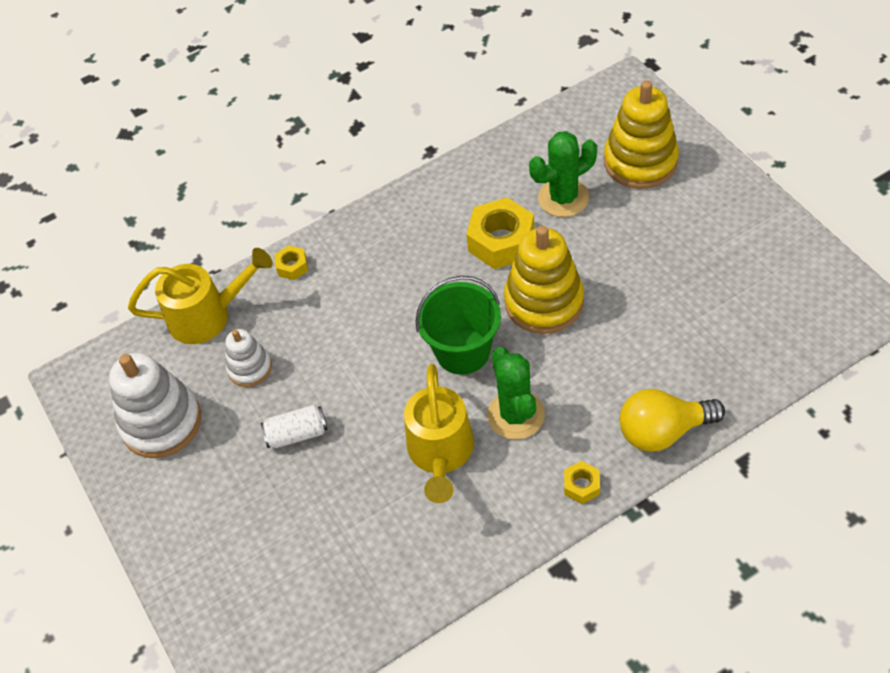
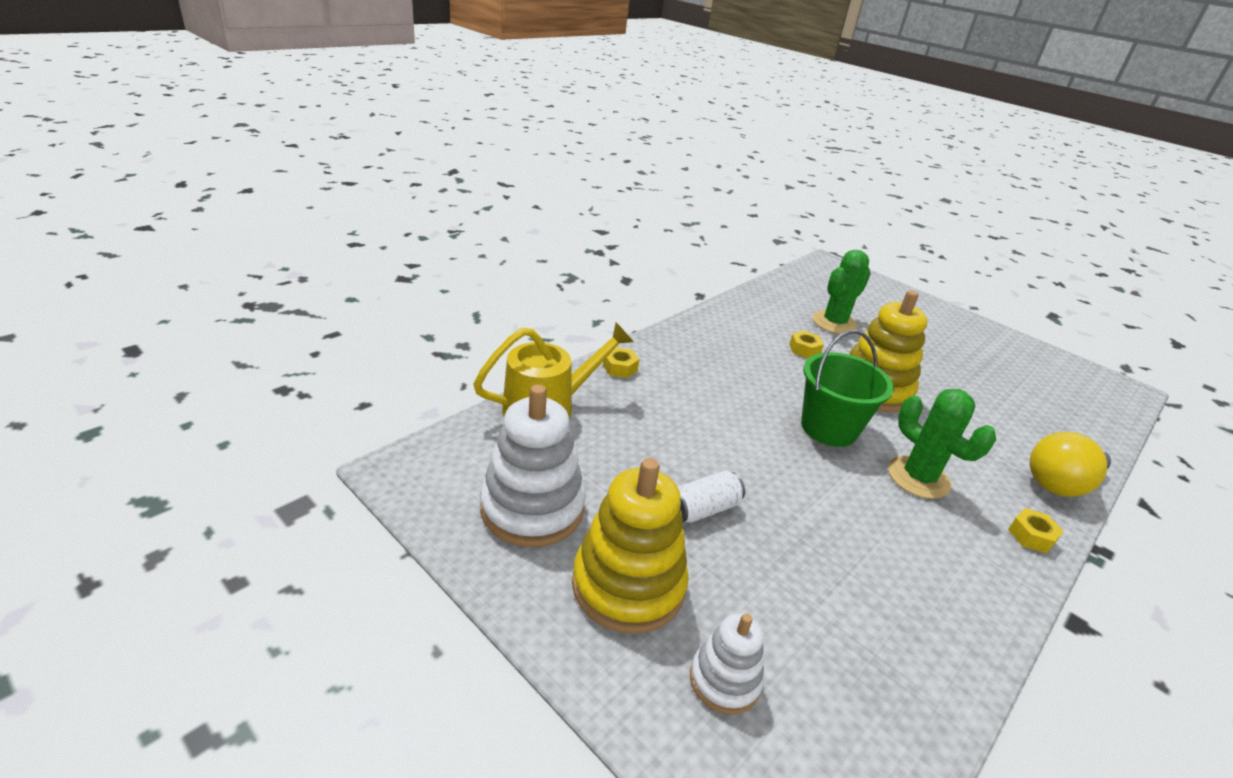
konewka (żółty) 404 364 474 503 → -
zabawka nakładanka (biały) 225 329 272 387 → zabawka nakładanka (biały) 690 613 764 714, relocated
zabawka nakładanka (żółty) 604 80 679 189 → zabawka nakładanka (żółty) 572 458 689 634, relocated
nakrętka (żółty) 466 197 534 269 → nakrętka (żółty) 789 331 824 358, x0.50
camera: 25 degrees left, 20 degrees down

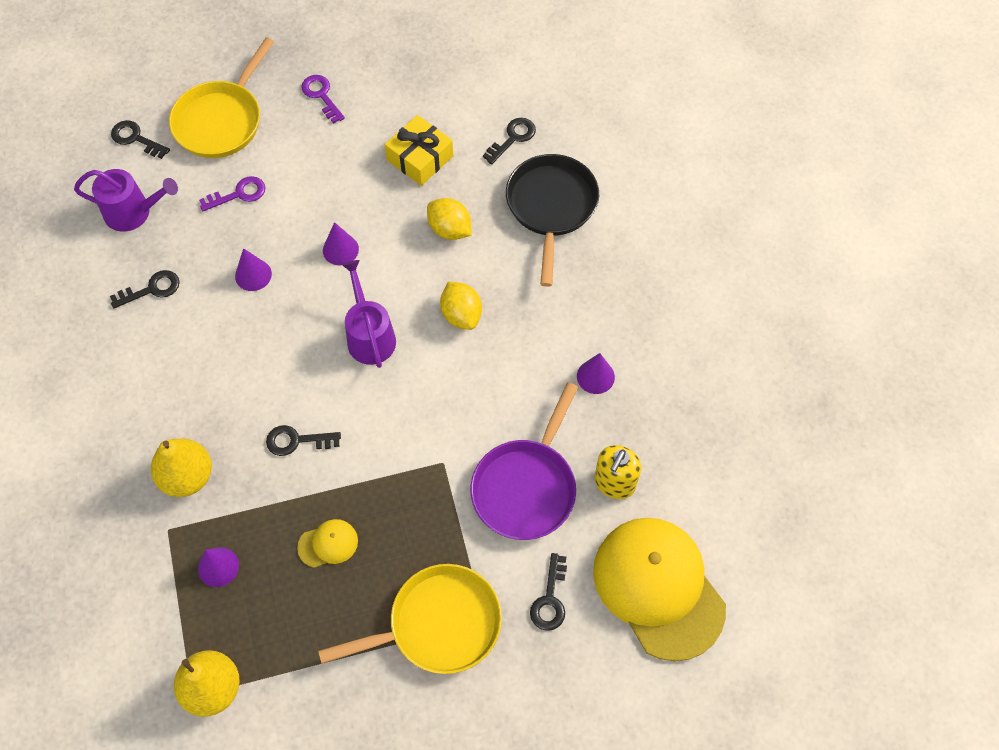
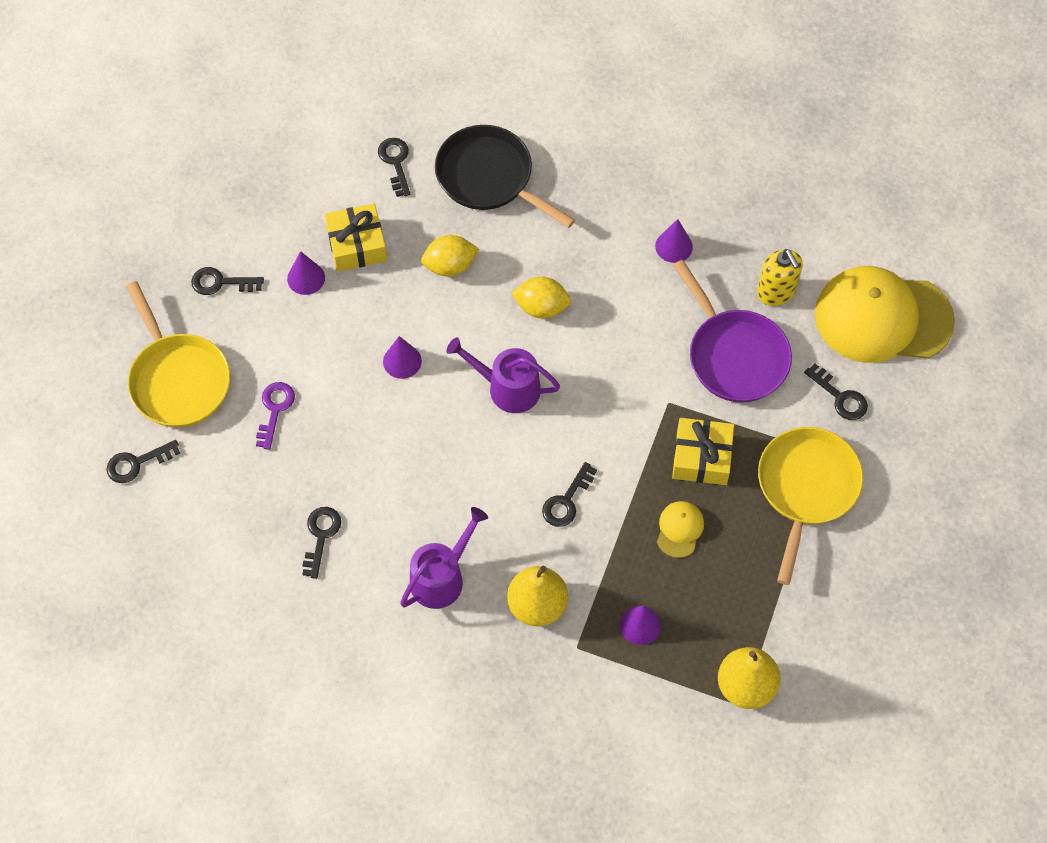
- → prezent (żółty) 672 418 734 485
konewka (fioletowy) 74 169 178 232 → konewka (fioletowy) 400 507 488 609, relocated
stożek (fioletowy) 235 248 272 291 → stożek (fioletowy) 287 251 325 295, relocated
klucz (fioletowy) 301 75 345 124 → klucz (czarny) 191 267 264 295
camera: 55 degrees left, 0 degrees up

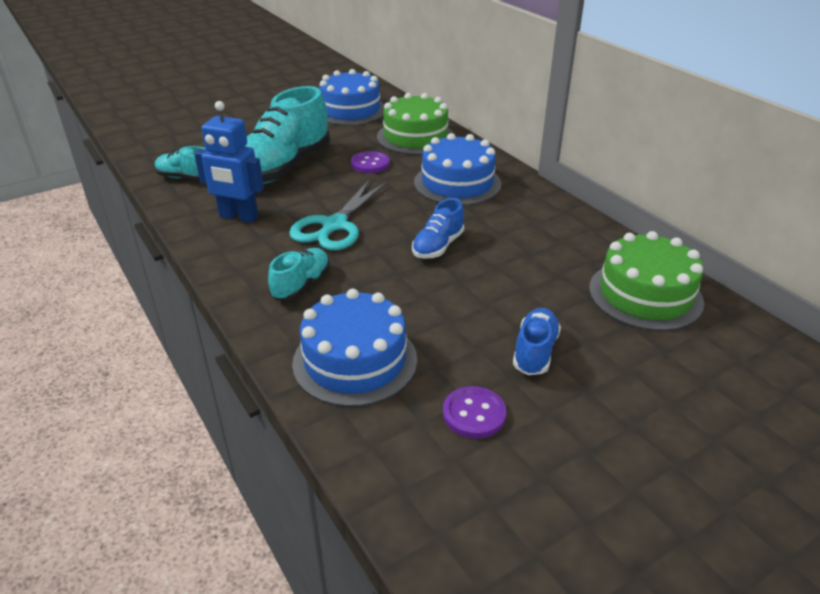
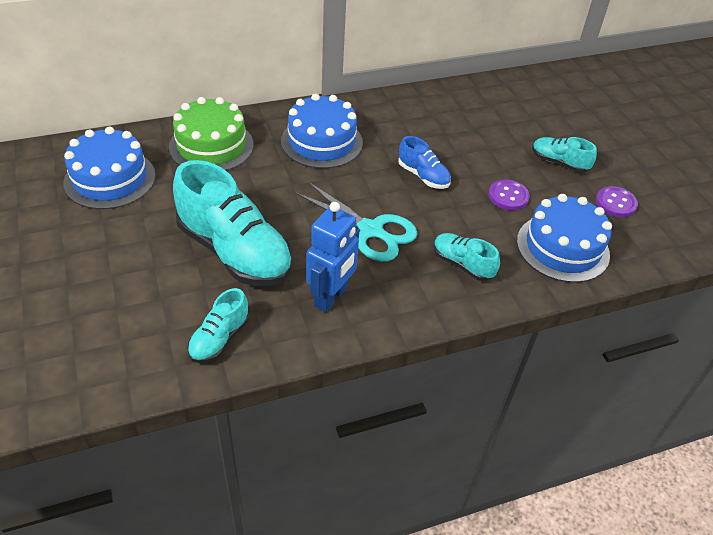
tort (zielony) 589 231 704 331 → -
guzik (fioletowy) 351 151 390 173 → guzik (fioletowy) 489 180 530 210, relocated
but (niebieski) 513 308 561 375 → but (turkusowy) 532 137 597 173
camera: 80 degrees left, 10 degrees up

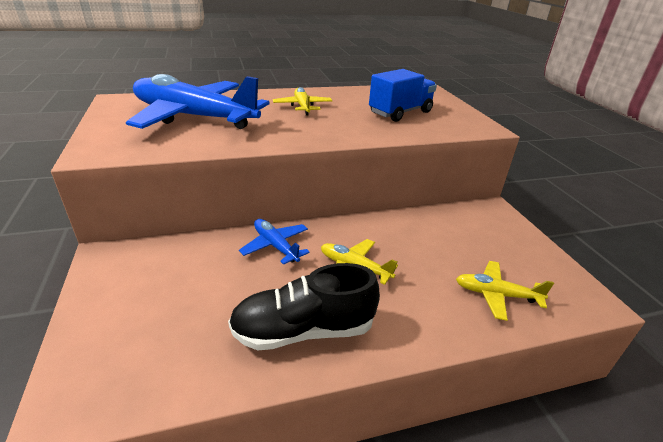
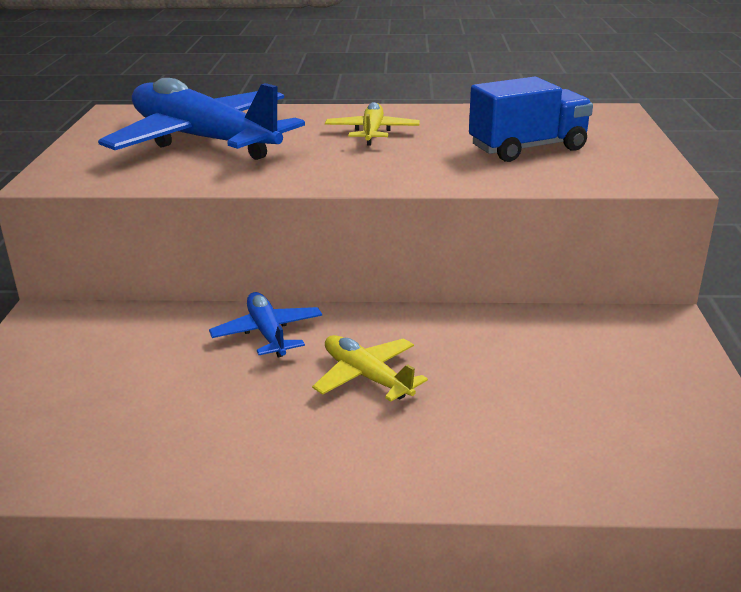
but (czarny) 228 263 380 351 → -
samolot (żółty) 456 261 554 321 → -
camera: 20 degrees right, 5 degrees down

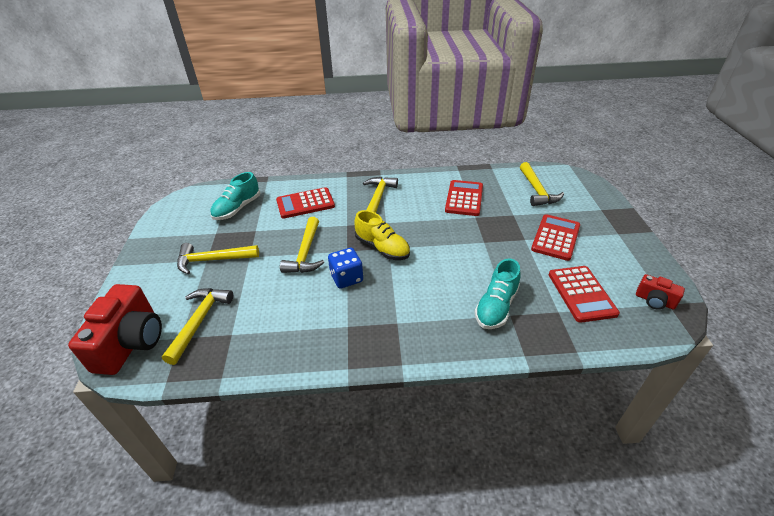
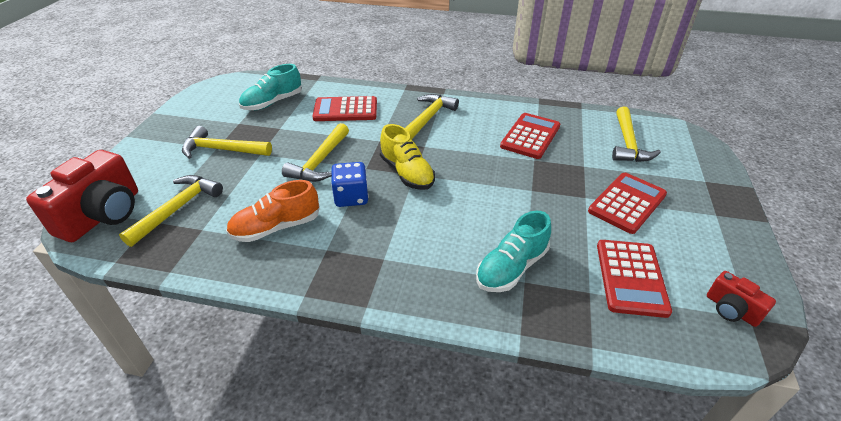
- → but (pomarańczowy) 226 180 320 242
camera: 15 degrees right, 0 degrees up

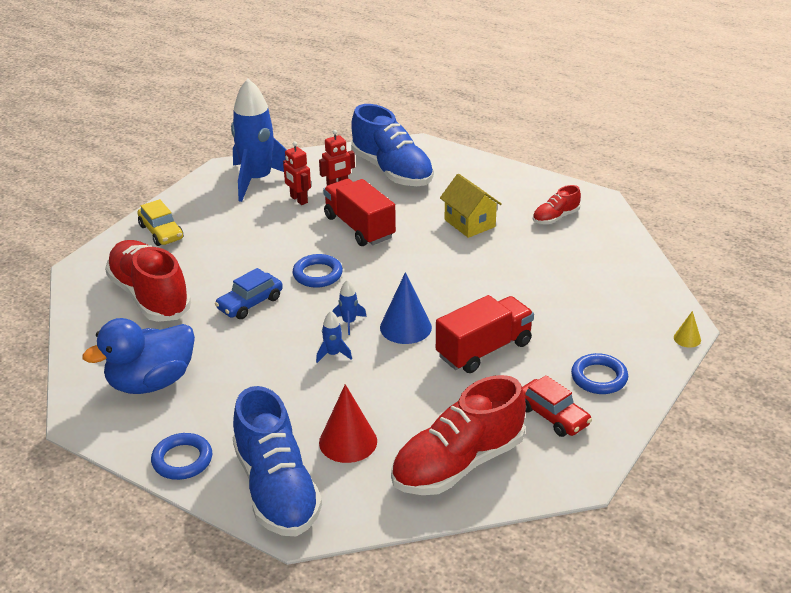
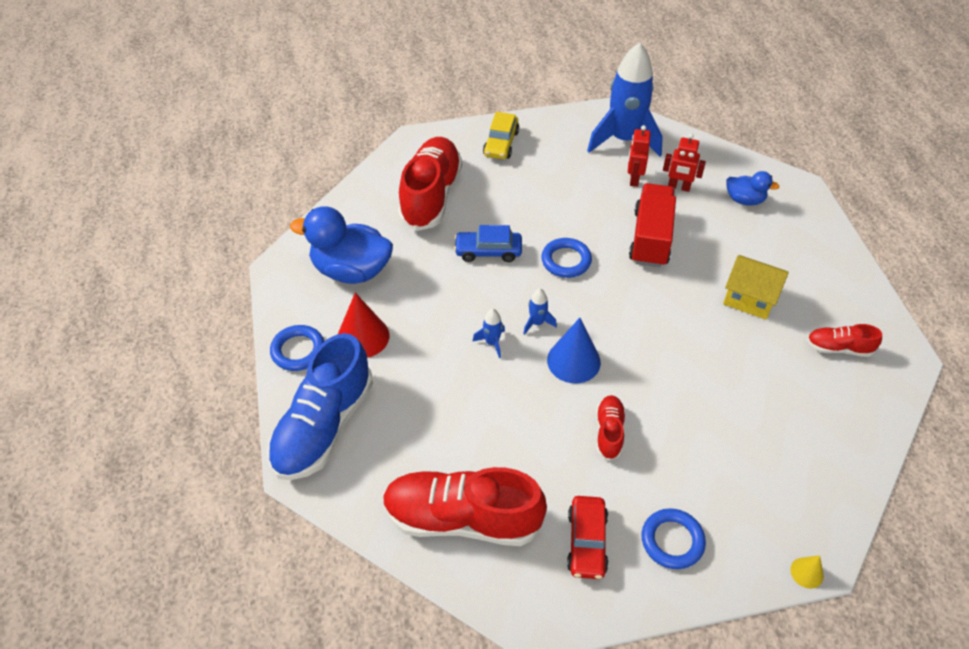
stożek (czerwony) 319 384 377 463 → stożek (czerwony) 338 293 389 358, relocated
but (niebieski) 351 104 434 186 → kaczka (niebieski) 726 171 779 206
ciężarówka (czerwony) 436 295 534 373 → but (czerwony) 596 395 626 461
domek (żółty) 440 174 502 238 → domek (żółty) 723 255 788 319, 75 degrees counterclockwise
camera: 45 degrees right, 15 degrees up

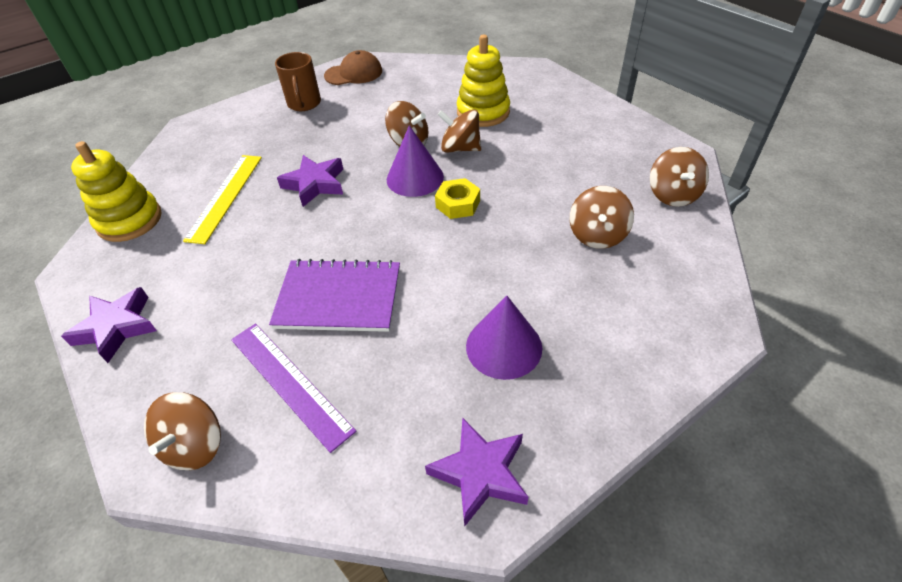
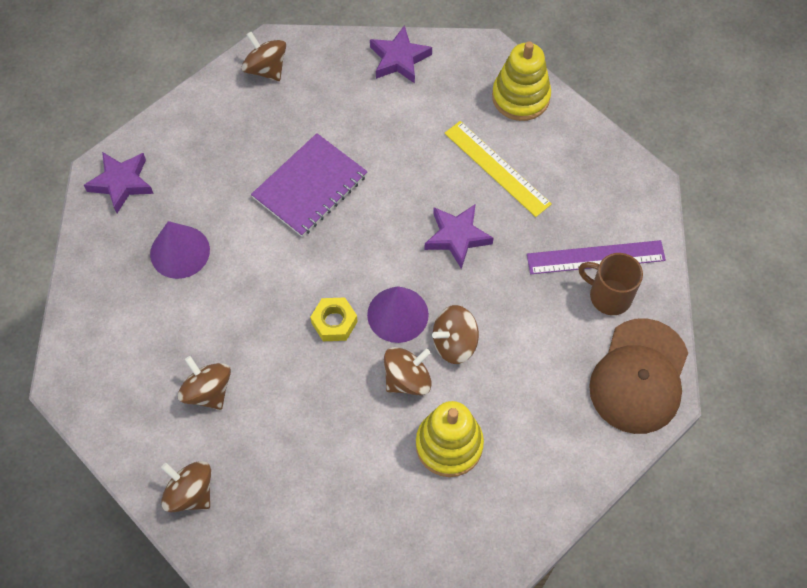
linijka (fioletowy) 231 324 356 453 → linijka (fioletowy) 527 240 666 274, relocated
czapka (brązowy) 324 50 382 85 → czapka (brązowy) 589 318 688 434, x1.56
camera: 125 degrees right, 15 degrees up

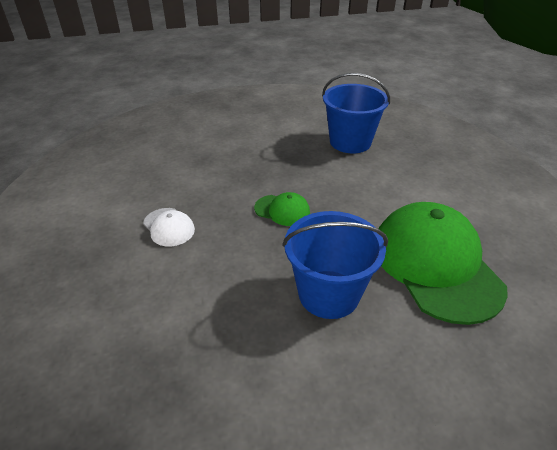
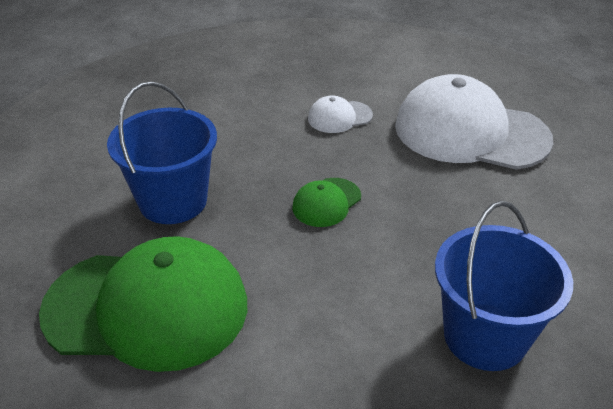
- → czapka (biały) 395 74 553 170
camera: 110 degrees right, 0 degrees up

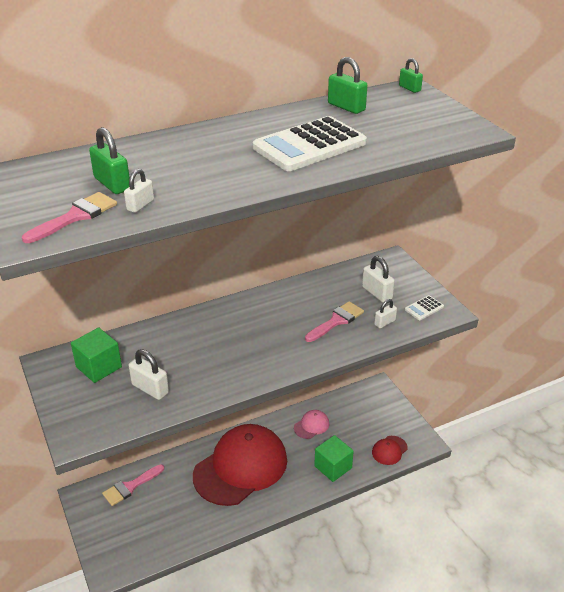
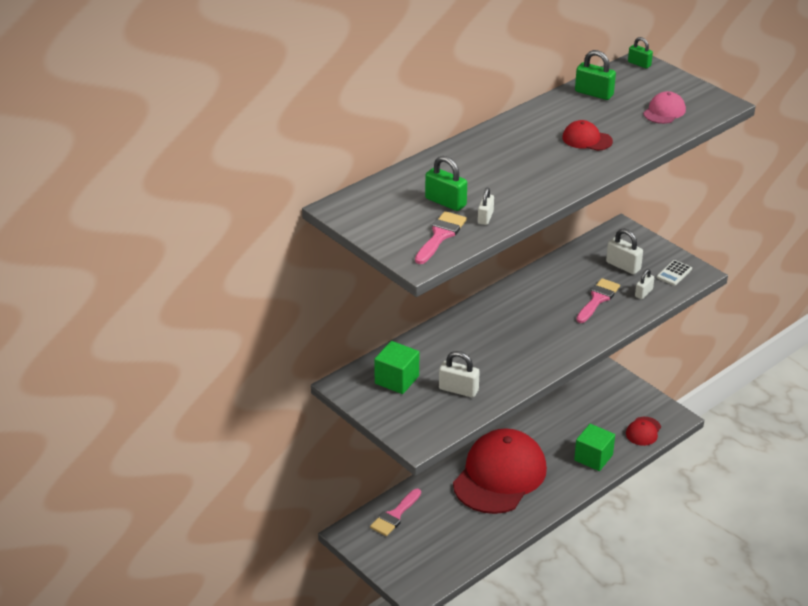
czapka (różowy) 294 410 329 439 → czapka (różowy) 643 91 686 124, relocated
kalkulator (biały) 253 116 367 171 → czapka (czerwony) 562 120 613 151
camera: 15 degrees left, 0 degrees up

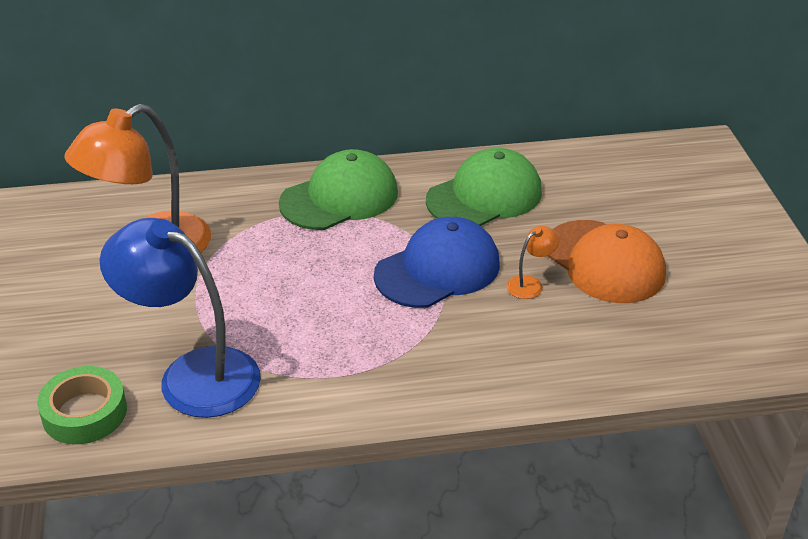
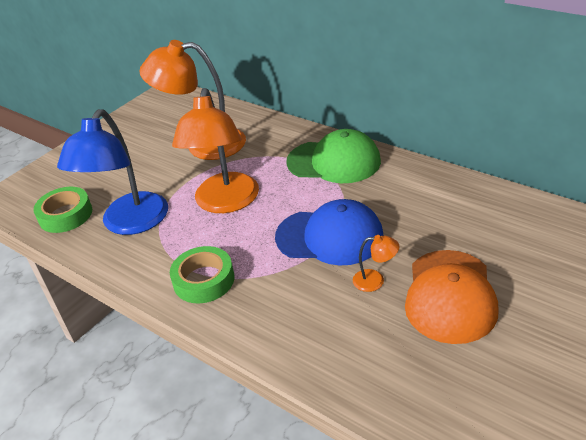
czapka (zielony) 426 148 542 226 → -
- → taśma klejąca (zielony) 170 246 234 303
- → lampka (pomarańczowy) 172 88 259 213
lampka (niebieski) 100 218 261 418 → lampka (niebieski) 57 109 168 235, 150 degrees counterclockwise
camera: 50 degrees right, 0 degrees up

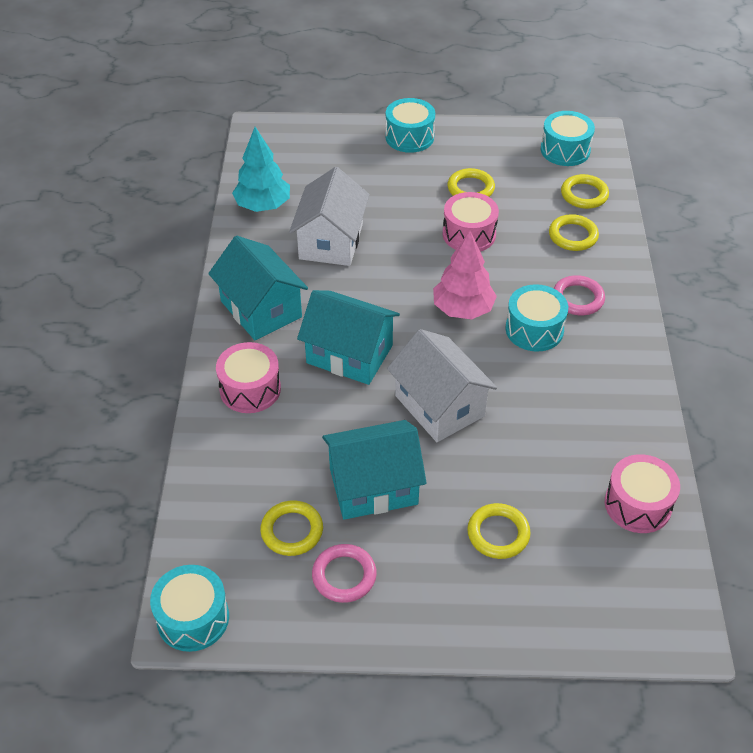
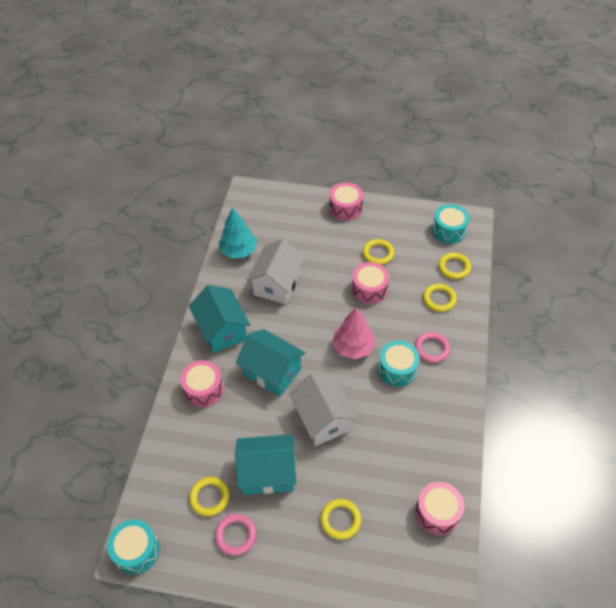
bęben (turkusowy) 385 98 435 153 → bęben (różowy) 329 183 363 221
camera: 10 degrees right, 5 degrees up

